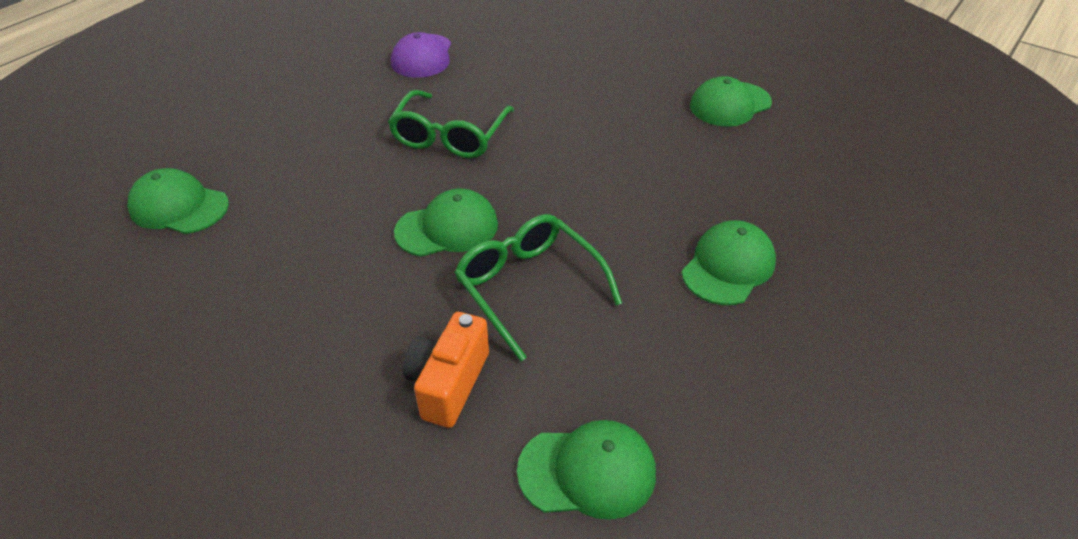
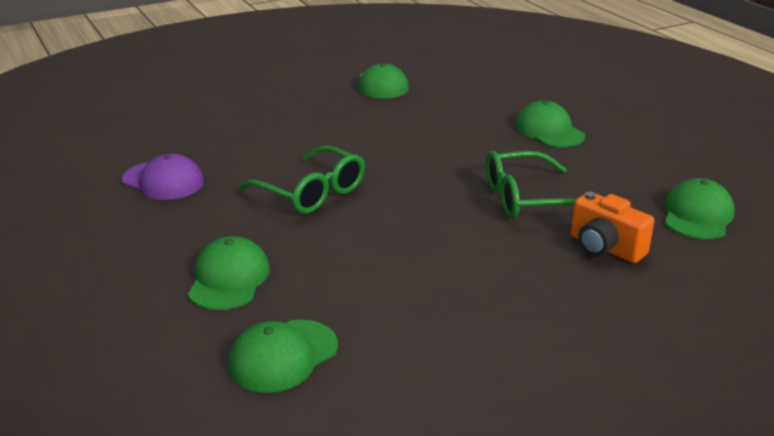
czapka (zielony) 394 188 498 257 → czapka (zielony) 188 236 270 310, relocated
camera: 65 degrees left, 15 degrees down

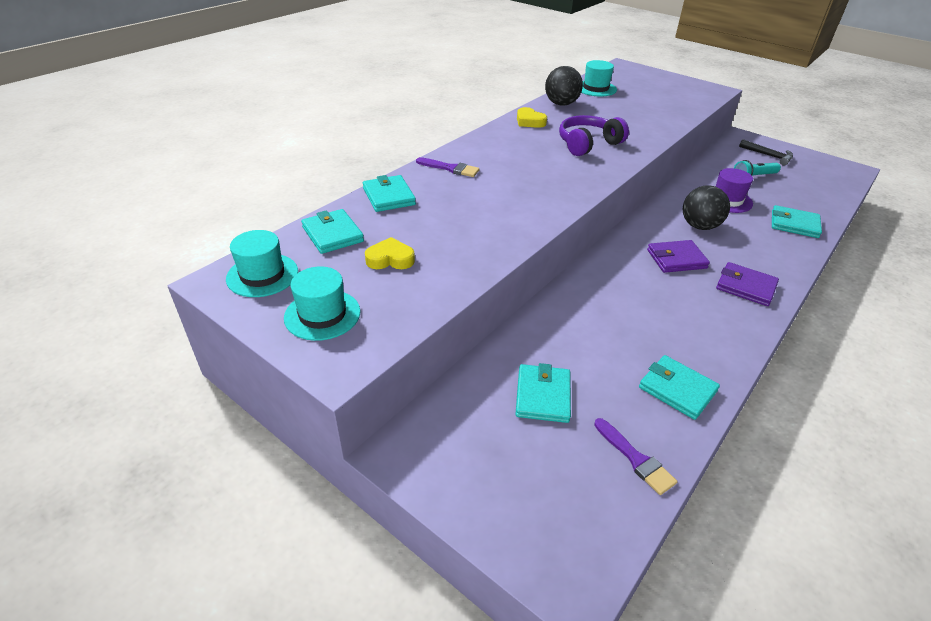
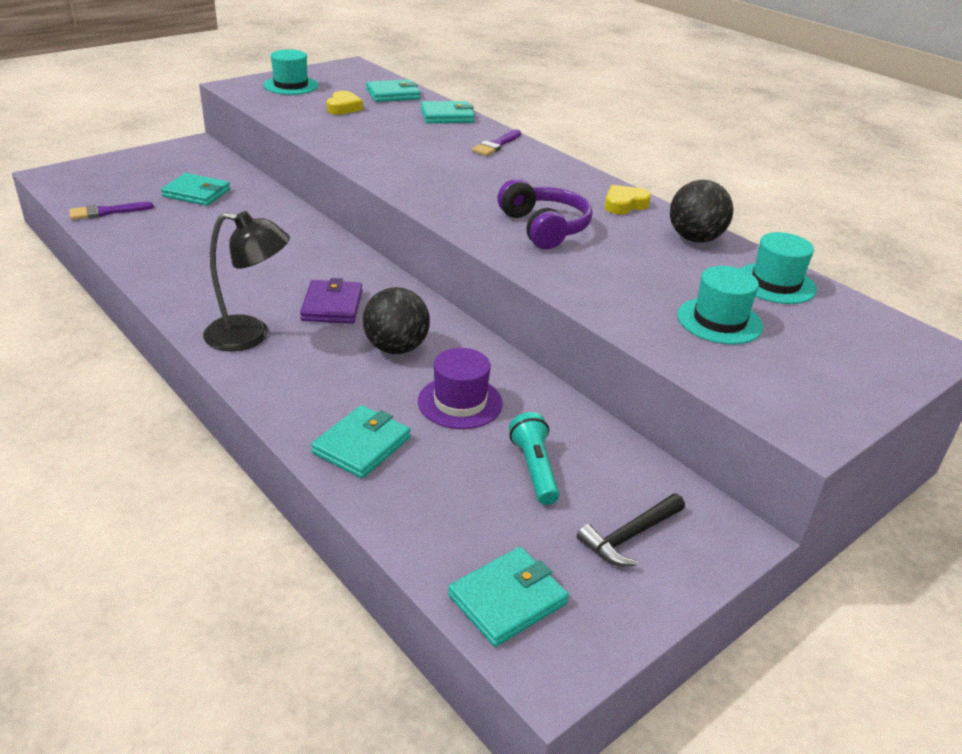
kapelusz (turkusowy) 226 230 298 297 → kapelusz (turkusowy) 677 266 763 344, relocated
portfel (turkusowy) 639 355 720 420 → portfel (turkusowy) 448 547 569 647, relocated
portfel (fioletowy) 716 262 779 306 → lampka (czarny) 203 211 290 352
camera: 100 degrees right, 5 degrees down

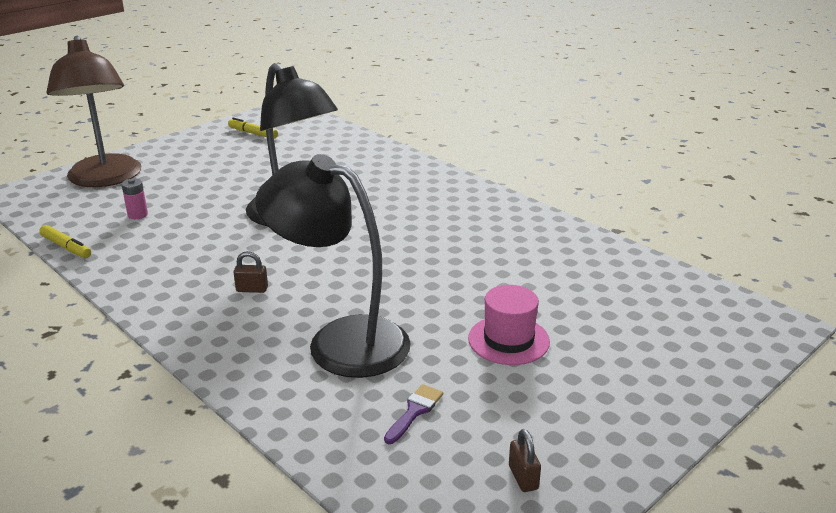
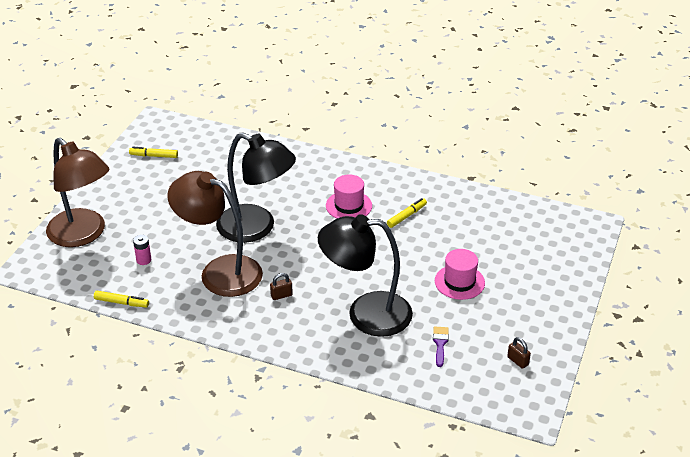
- → lampka (brązowy) 167 171 263 297
- → kapelusz (różowy) 326 175 372 219
- → flamaster (żółty) 387 198 427 228
camera: 25 degrees left, 10 degrees up

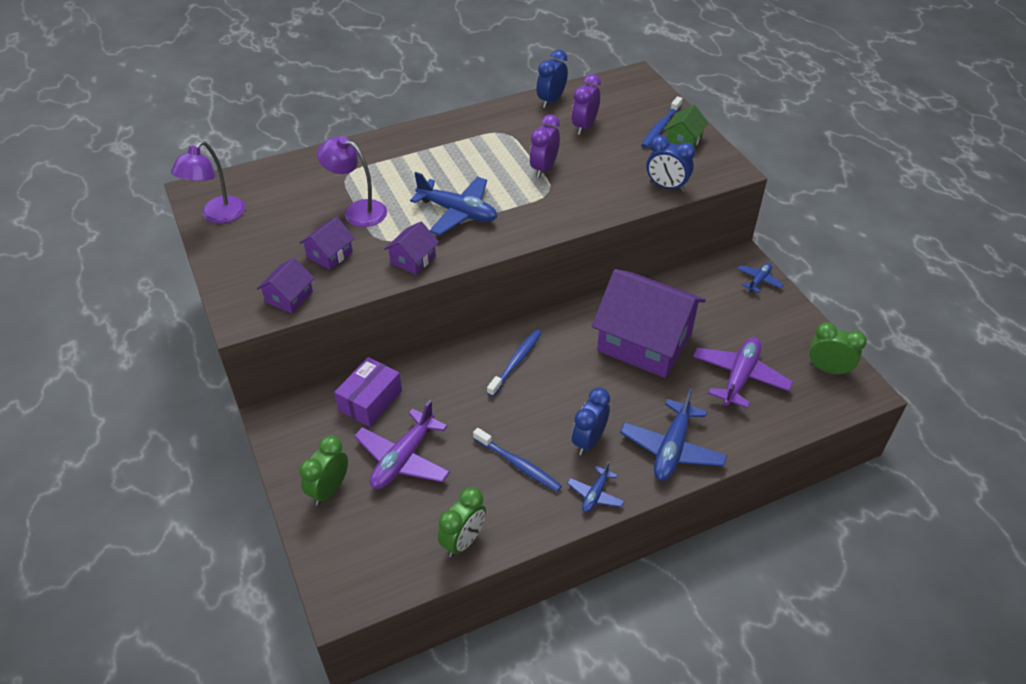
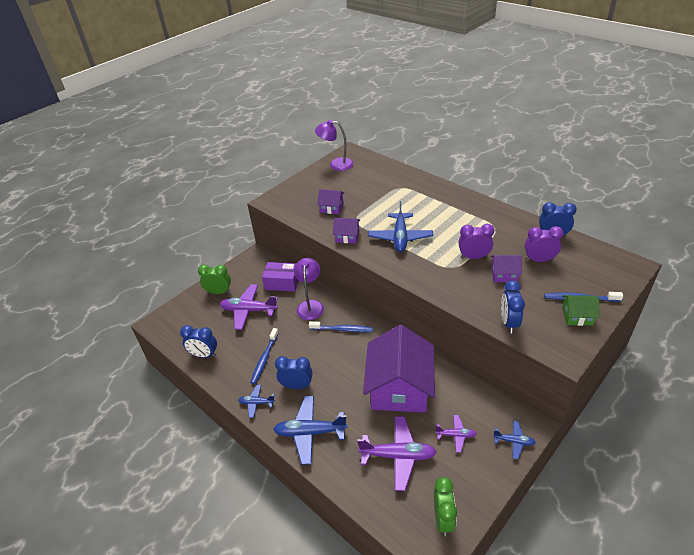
- → samolot (fioletowy) 435 415 477 453
domek (fioletowy) 257 258 314 313 → domek (fioletowy) 491 255 522 282, relocated
lampka (fioletowy) 317 136 387 227 → lampka (fioletowy) 294 258 324 320, relocated
budzik (zielony) 438 487 486 557 → budzik (niebieski) 180 325 217 358
camera: 70 degrees right, 5 degrees down

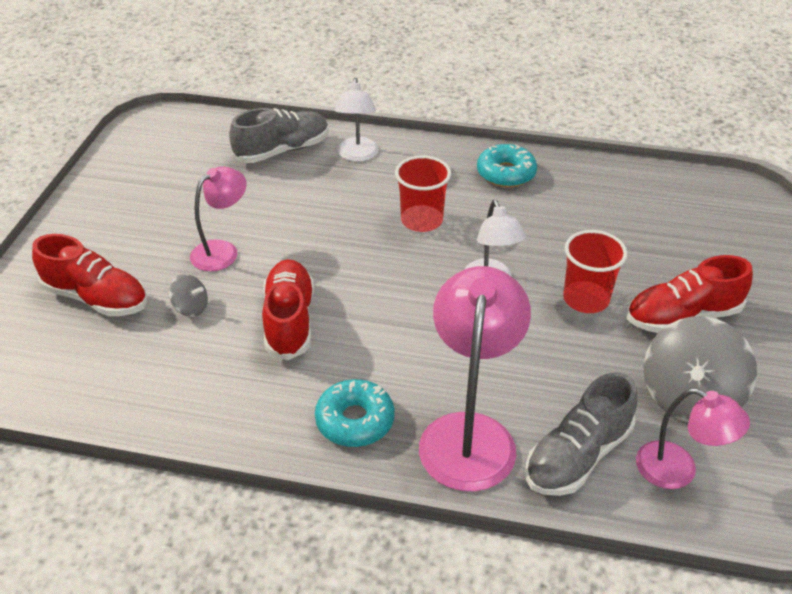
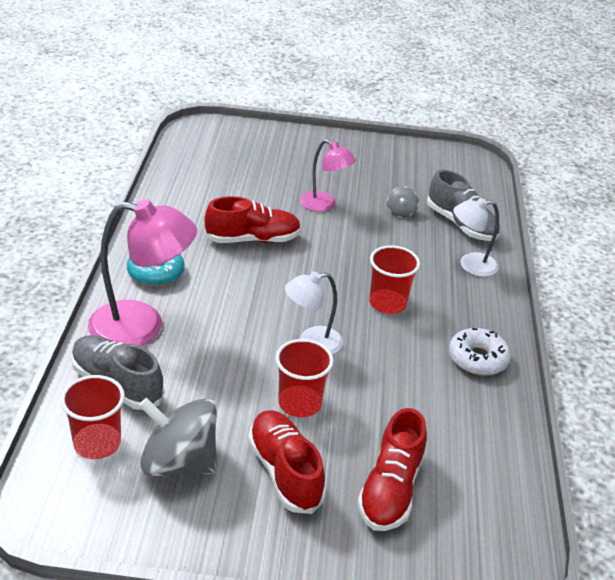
but (czerwony) 32 234 147 316 → but (czerwony) 358 408 427 531, relocated
bączek (szary) 169 274 208 317 → bączek (szary) 387 186 419 218, relocated
lampka (różowy) 636 388 750 489 → szklanka (czerwony) 61 375 125 459
donut (turkusowy) 477 144 537 187 → donut (biały) 449 328 511 376
camera: 80 degrees right, 5 degrees down

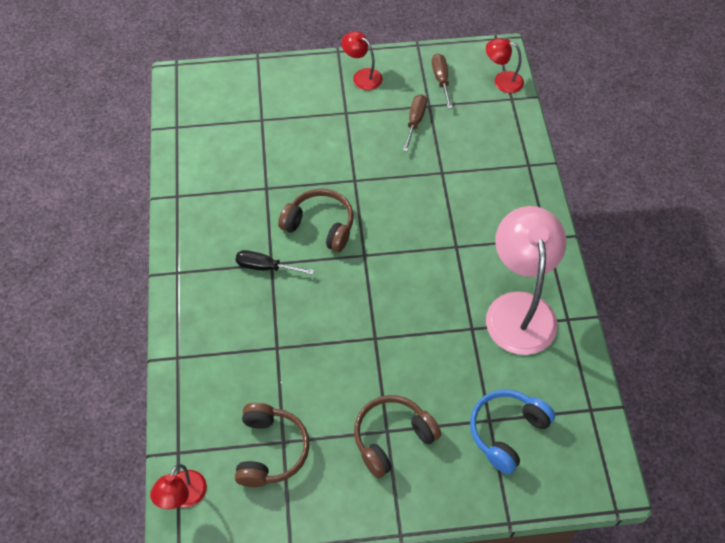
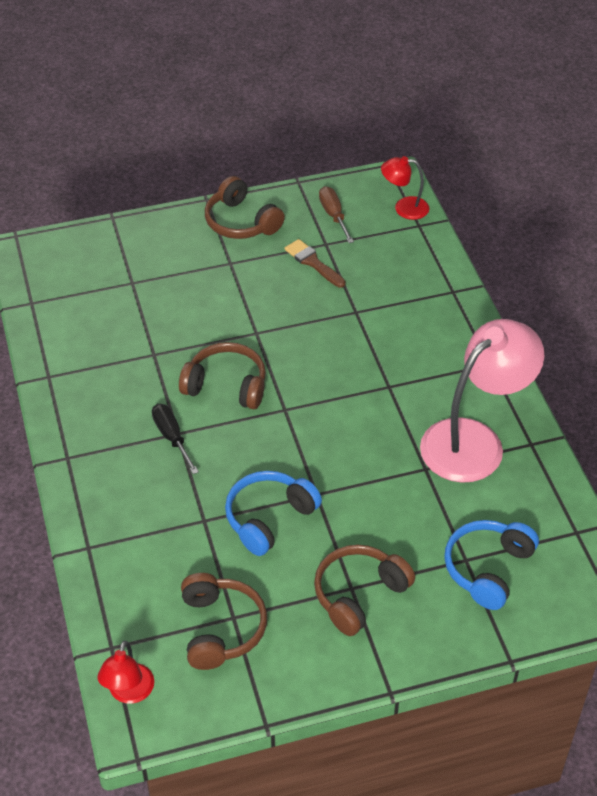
- → słuchawki (niebieski) 225 471 322 556
lampka (czerwony) 341 31 382 90 → słuchawki (brązowy) 205 176 285 239
śrubokręt (brązowy) 403 94 427 152 → pędzel (brązowy) 285 239 346 288
śrubokręt (czarny) 235 250 314 275 → śrubokręt (czarny) 152 404 199 474, 60 degrees clockwise
lampka (różowy) 486 206 567 355 → lampka (różowy) 420 319 545 483, 60 degrees clockwise
camera: 10 degrees left, 10 degrees down

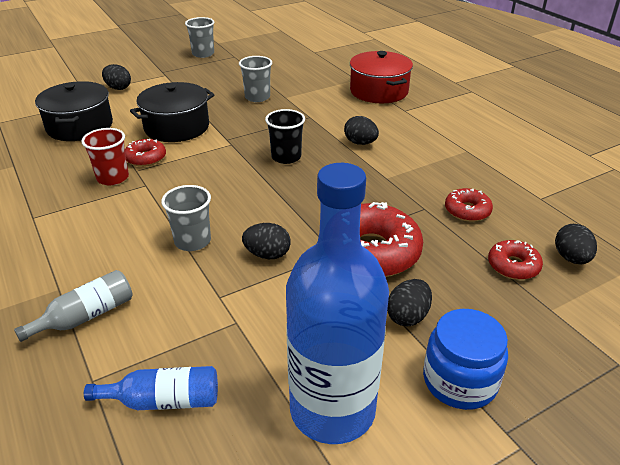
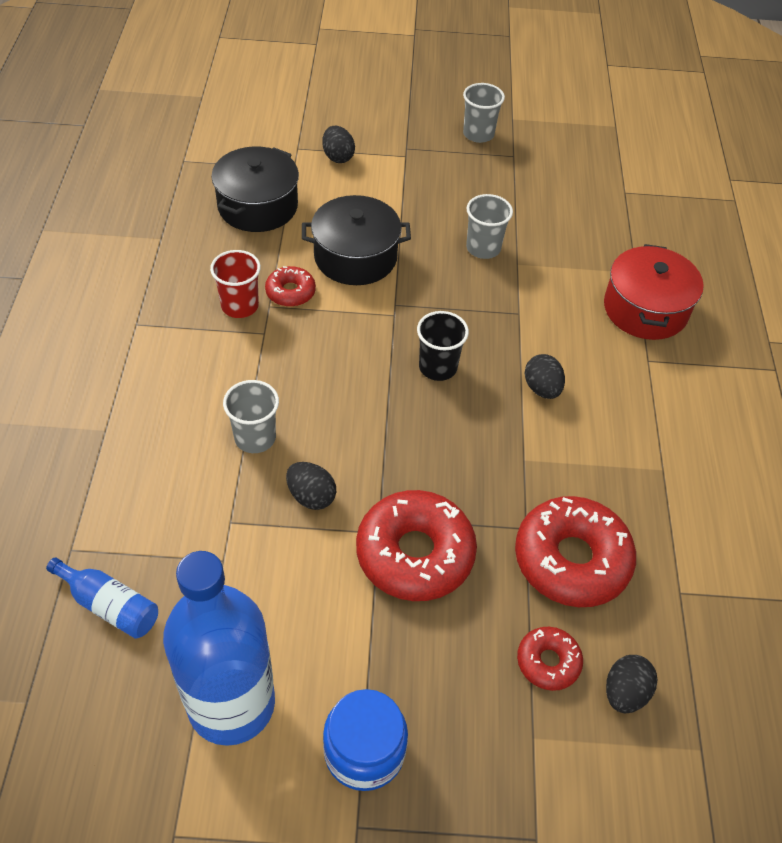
butelka (szary) 14 270 133 342 → -
jajko (czarny) 387 279 432 326 → -
donut (czerwony) 445 188 493 222 → donut (czerwony) 515 496 636 607, x1.95
camera: 30 degrees right, 15 degrees up

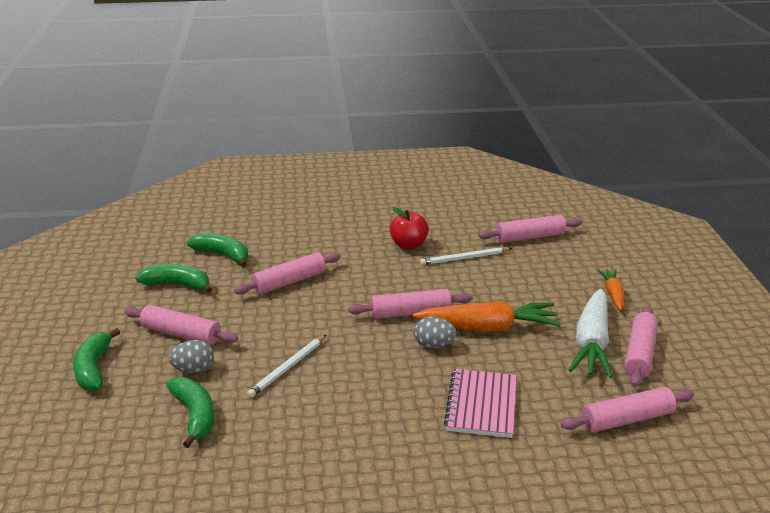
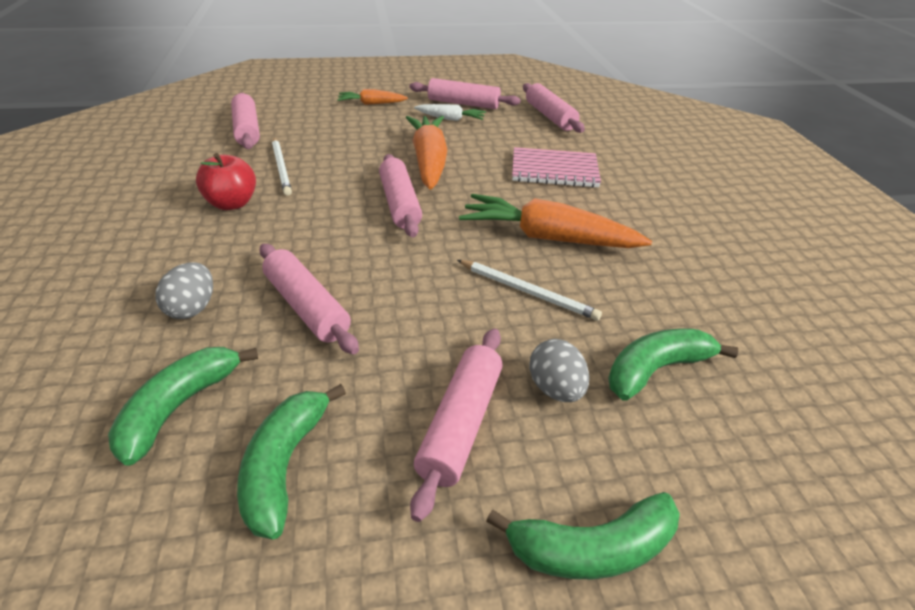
- → marchewka (pomarańczowy) 459 194 652 248
jajko (szary) 414 316 456 348 → jajko (szary) 155 262 213 319, relocated
marchewka (biały) 569 289 612 378 → marchewka (biały) 414 104 486 121, x0.53
camera: 95 degrees left, 10 degrees up

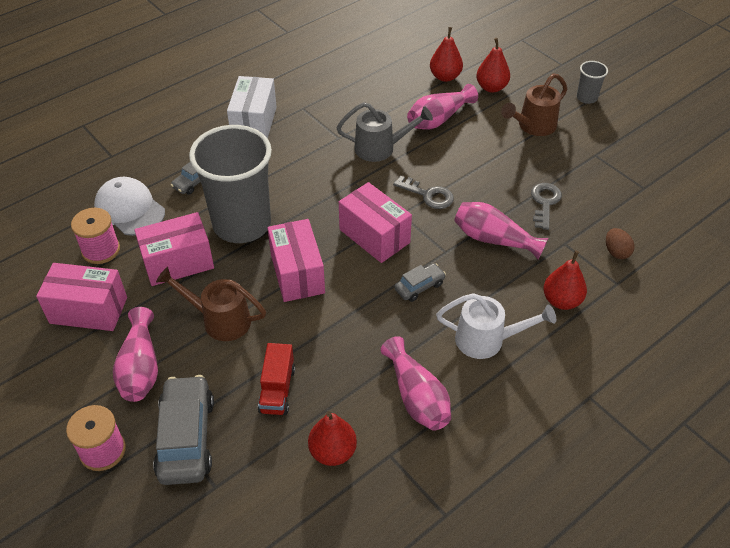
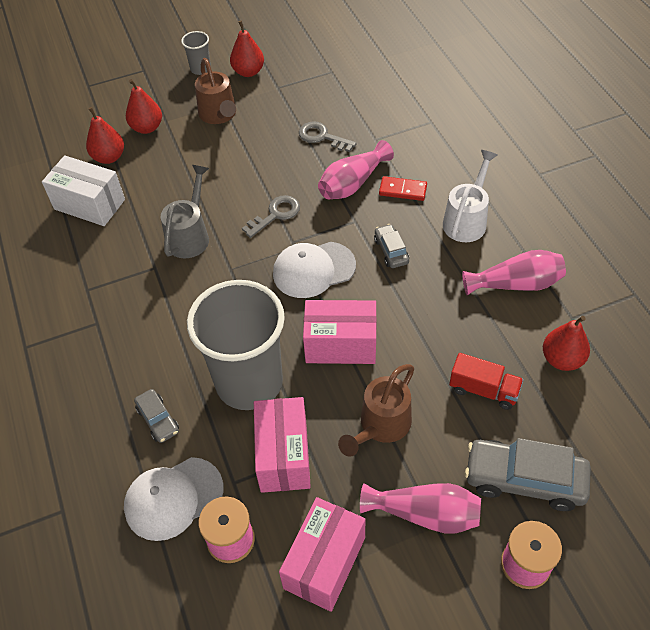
wazon (różowy) 407 84 478 130 → -
jajko (brązowy) 606 228 634 259 → -
- → kostka domina (czerwony) 379 176 427 201
pudełko (biały) 227 76 277 139 → pudełko (biały) 42 155 125 226, relocated
gruszka (czerwony) 543 250 587 310 → gruszka (czerwony) 230 21 264 77, relocated
pudełko (różowy) 339 182 412 263 → czapka (biały) 273 242 356 298
camera: 70 degrees left, 5 degrees up

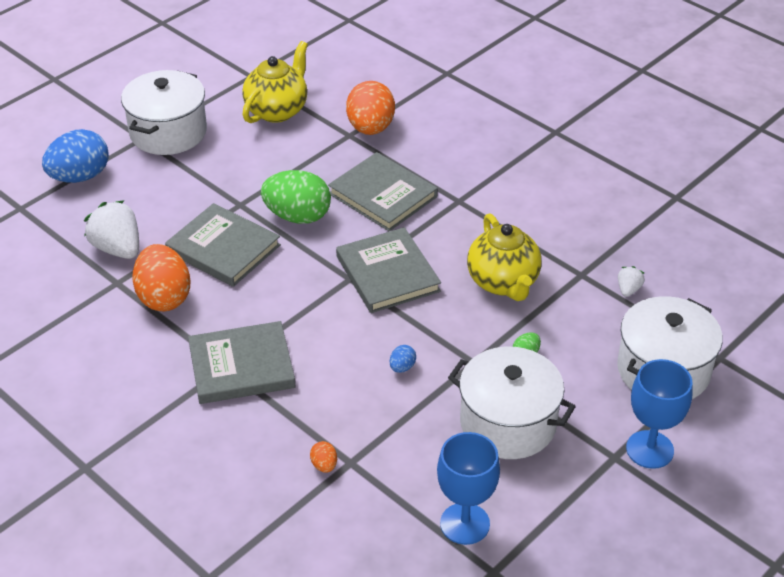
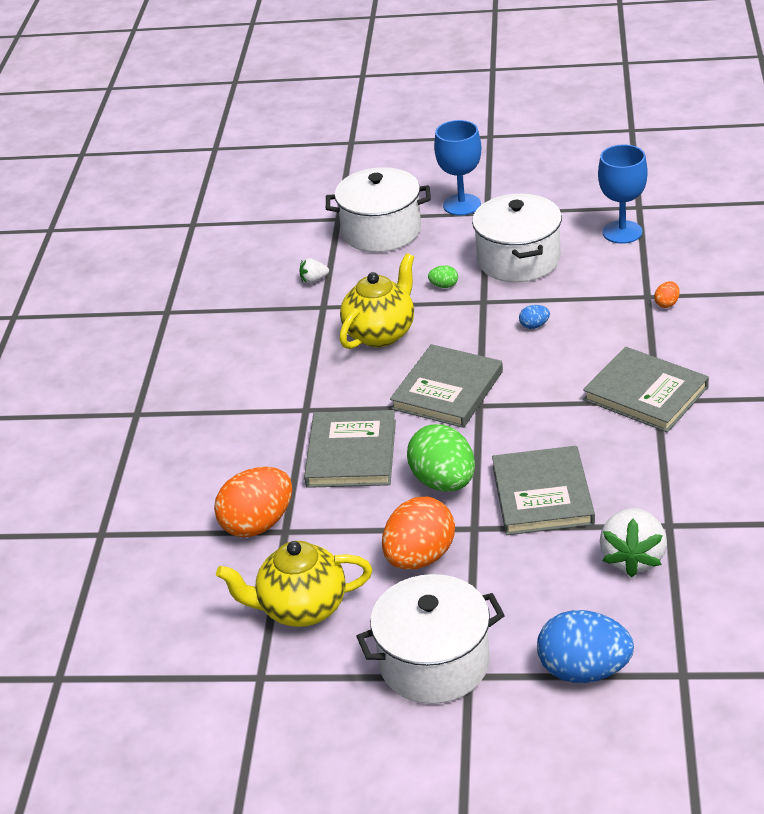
jajko (pomarańczowy) 133 244 190 311 → jajko (pomarańczowy) 382 497 455 570, relocated
camera: 125 degrees left, 5 degrees down

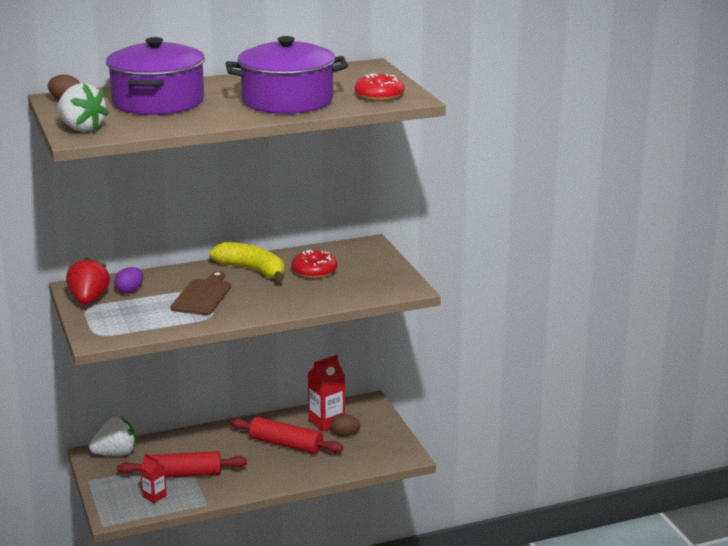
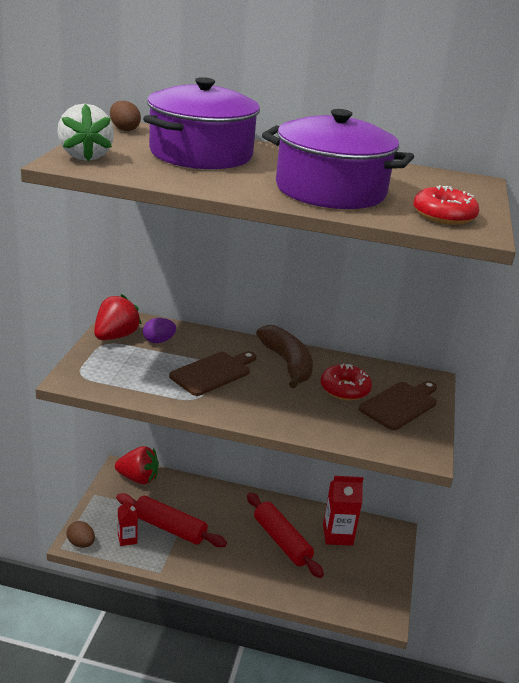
- → deska do krojenia (brązowy) 359 381 437 430
jajko (brązowy) 330 414 360 437 → jajko (brązowy) 67 521 95 548, relocated
truskawka (biały) 89 417 136 456 → truskawka (czerwony) 115 446 159 484
banan (żółty) 209 242 284 282 → banan (brązowy) 256 325 313 389
camera: 30 degrees right, 5 degrees up

